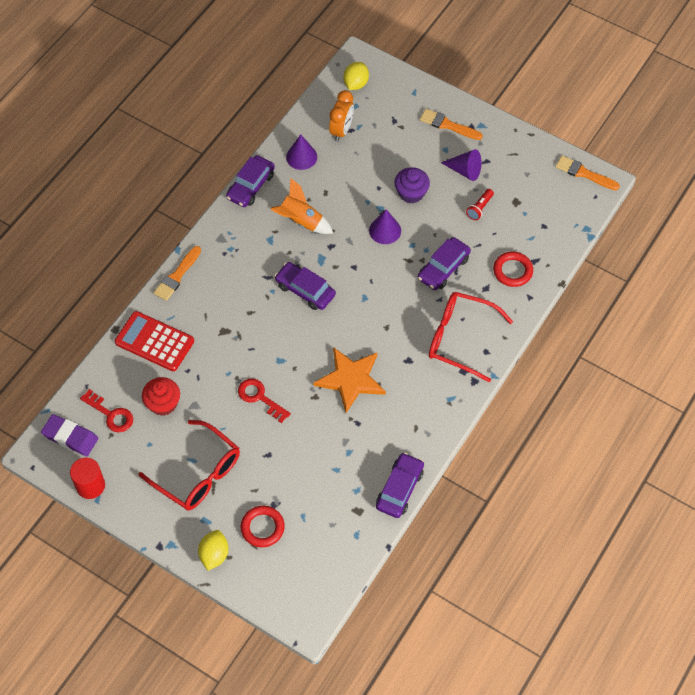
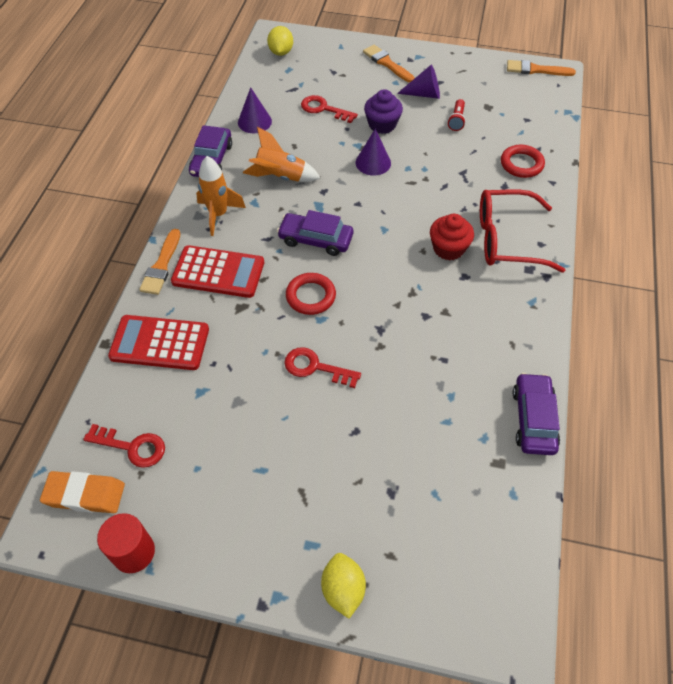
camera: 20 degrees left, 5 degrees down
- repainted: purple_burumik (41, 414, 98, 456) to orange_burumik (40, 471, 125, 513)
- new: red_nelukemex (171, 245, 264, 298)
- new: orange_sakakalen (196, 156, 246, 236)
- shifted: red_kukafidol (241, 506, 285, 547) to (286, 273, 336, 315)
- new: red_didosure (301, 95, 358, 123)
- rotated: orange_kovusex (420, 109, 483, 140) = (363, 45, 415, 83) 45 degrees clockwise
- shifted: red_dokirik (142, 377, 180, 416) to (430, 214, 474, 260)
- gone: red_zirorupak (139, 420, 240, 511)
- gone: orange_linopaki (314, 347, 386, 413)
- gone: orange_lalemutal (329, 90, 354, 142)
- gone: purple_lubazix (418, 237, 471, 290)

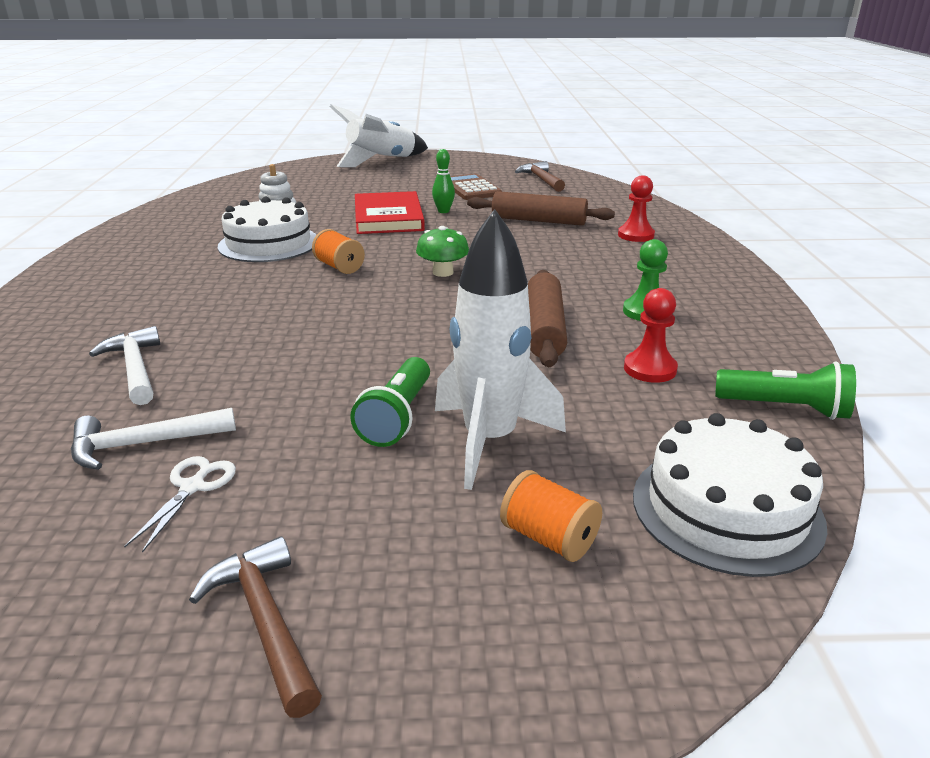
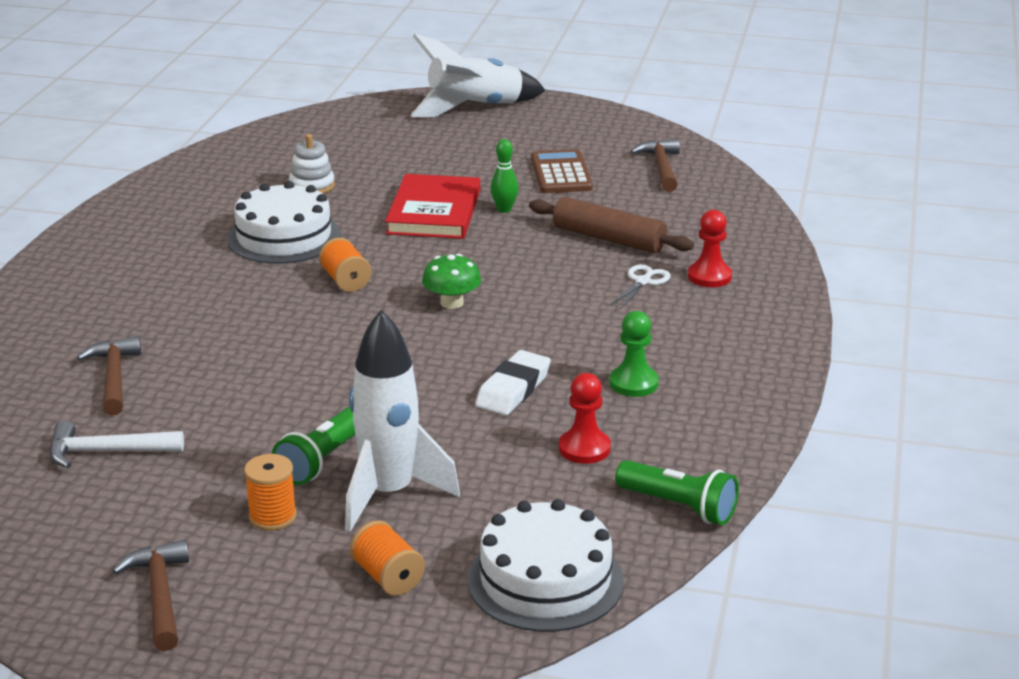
camera: 15 degrees right, 0 degrees up
- repainted: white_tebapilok (89, 326, 160, 405) to brown_tebapilok (77, 336, 141, 415)
- new: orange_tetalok (244, 454, 297, 531)
- swapped: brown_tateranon (528, 270, 567, 367) to white_burumik (475, 350, 551, 415)
- shifted: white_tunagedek (124, 456, 236, 553) to (610, 264, 670, 309)

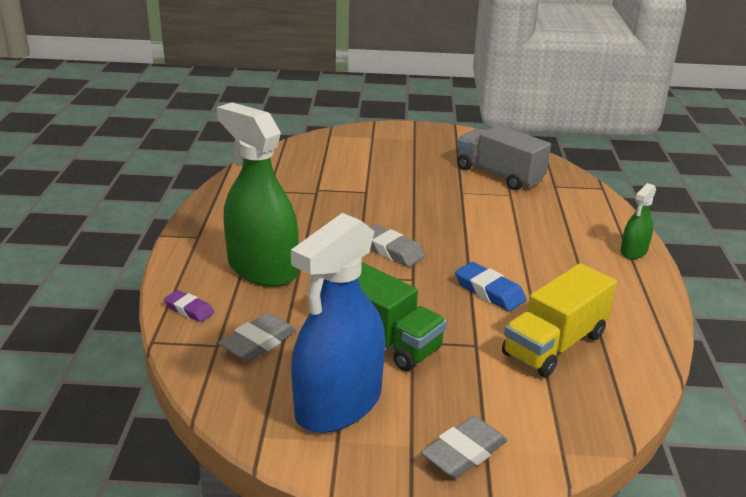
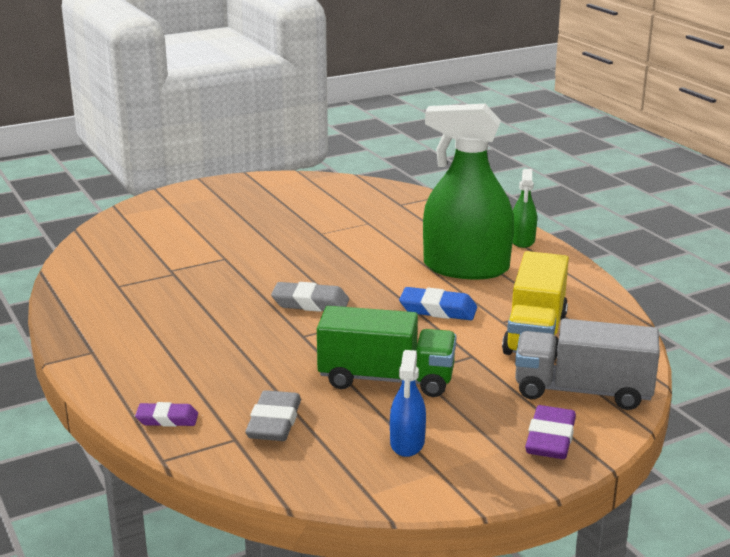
camera: 30 degrees left, 5 degrees down
- scaled: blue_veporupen (291, 213, 385, 433) = (390, 350, 426, 457) x0.47
- shifted: green_veporupen (217, 103, 299, 287) to (423, 104, 514, 279)
- shifted: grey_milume (457, 125, 551, 190) to (515, 319, 660, 410)
- repainted: grey_burumik (421, 416, 508, 478) to purple_burumik (525, 405, 576, 459)

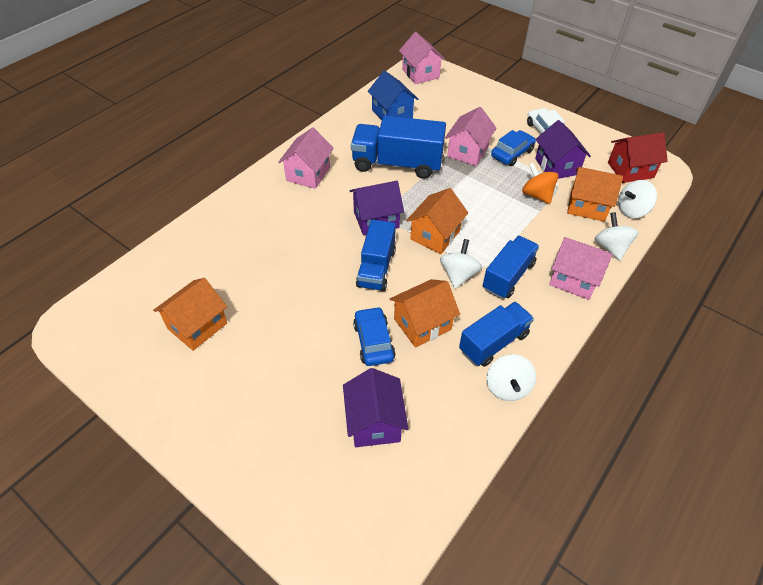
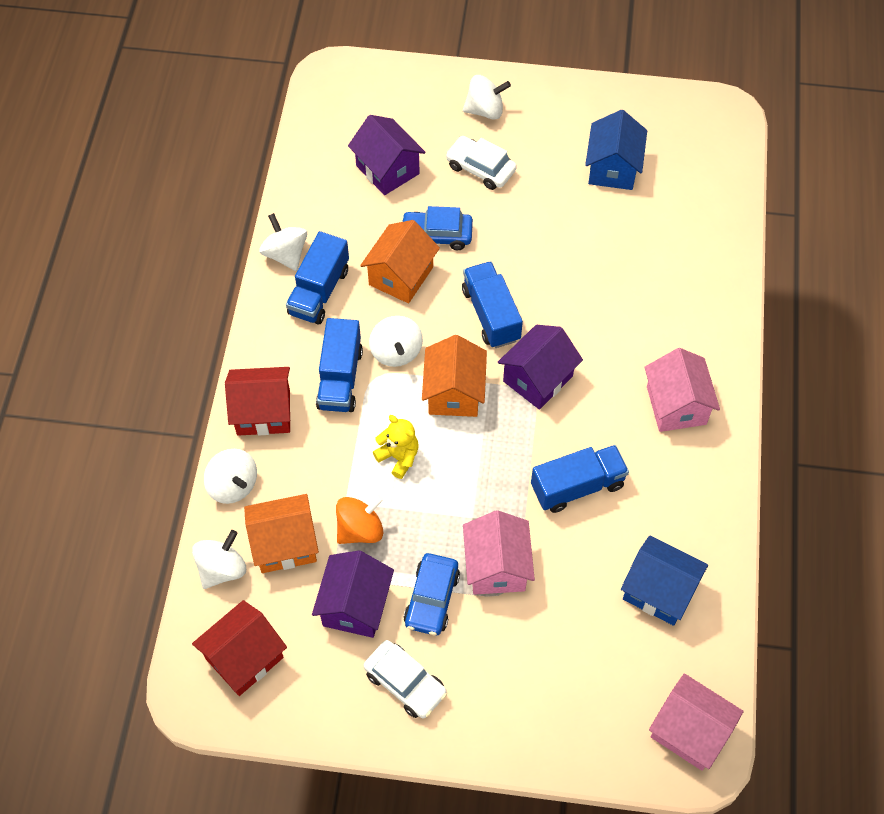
camera: 150 degrees right, 10 degrees up
- repainted: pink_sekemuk (549, 237, 613, 300) to red_sekemuk (225, 367, 290, 436)
- rotated: purple_sekemuk (535, 120, 591, 179) = (312, 550, 394, 638) 60 degrees clockwise
- rotated: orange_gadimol (522, 163, 558, 204) = (336, 495, 384, 544) 60 degrees counterclockwise
- new: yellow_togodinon (373, 415, 419, 479)
- rotated: blue_lubazix (353, 307, 395, 366) = (401, 206, 473, 250) 135 degrees clockwise
- new: white_lubazix (446, 136, 517, 190)
- new: white_gadimol (463, 75, 511, 120)
- scaled: blue_milume (351, 116, 446, 179) = (531, 445, 629, 513) x0.66
- repainted: orange_sekemuk (153, 278, 227, 351) to blue_sekemuk (585, 110, 647, 190)

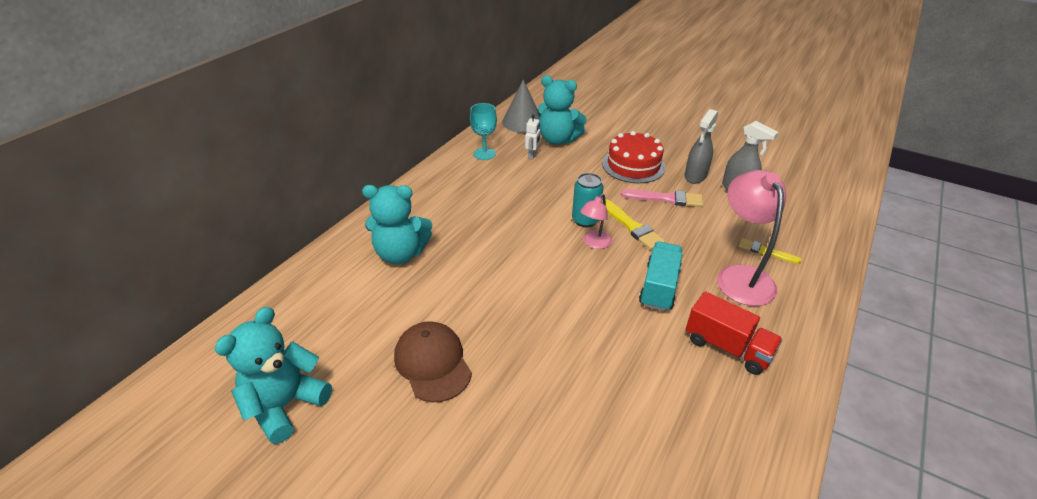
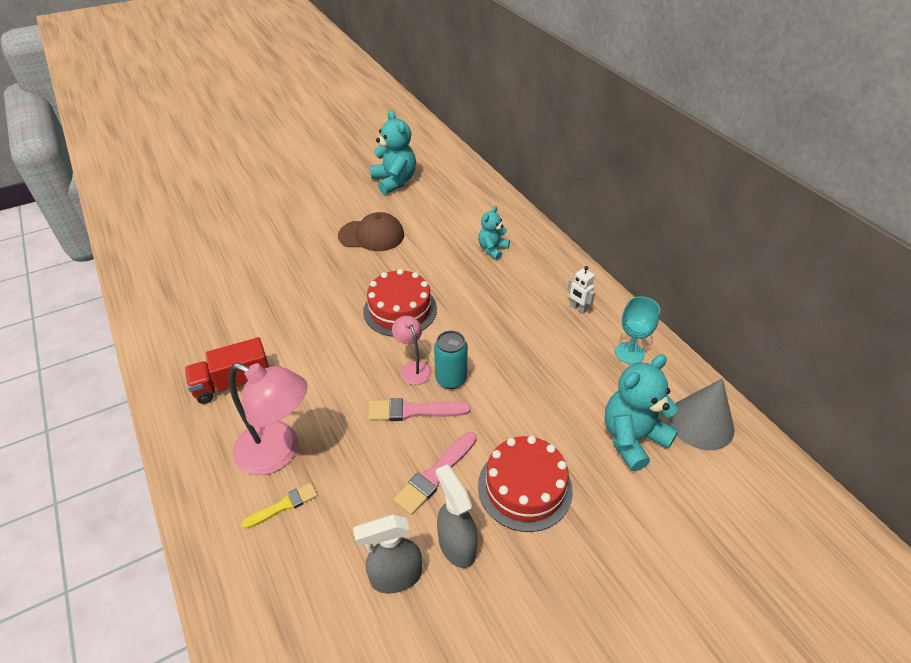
camera: 120 degrees right, 5 degrees up
- new: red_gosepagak (363, 269, 437, 337)
- repainted: yellow_kovusex (602, 199, 665, 250) to pink_kovusex (368, 398, 471, 421)
- scaled: turquoise_togodinon (362, 185, 432, 264) = (478, 206, 510, 260) x0.59
- shifted: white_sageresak (525, 114, 540, 160) to (567, 266, 595, 314)
- gone: turquoise_milume (639, 241, 682, 311)

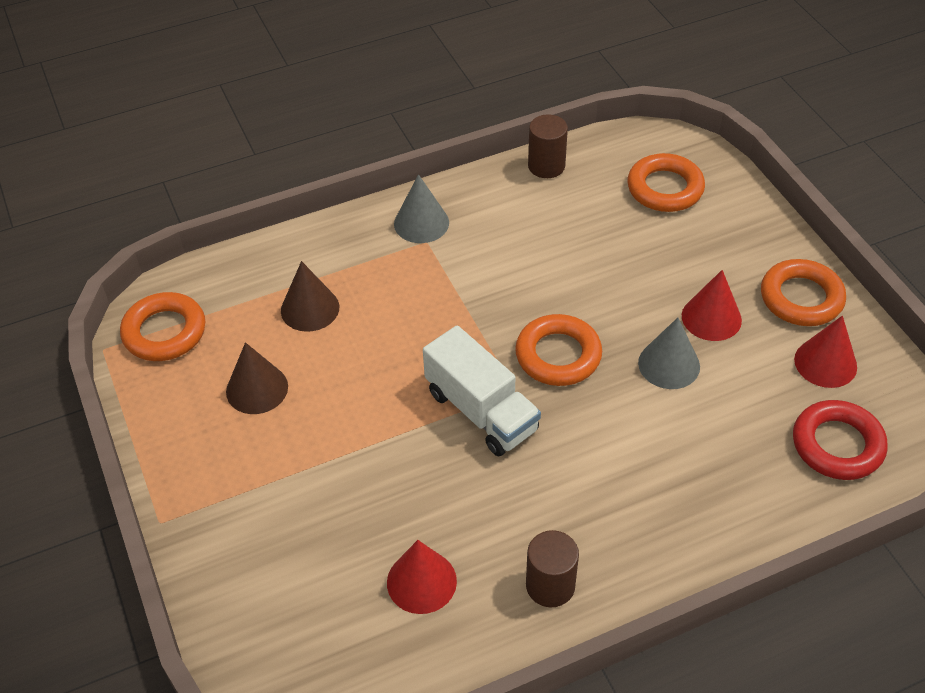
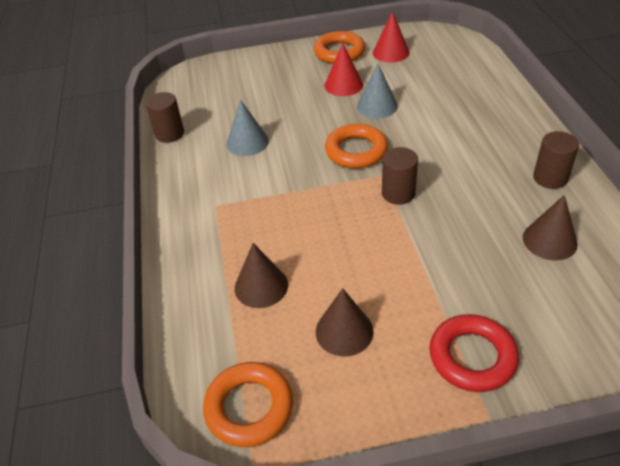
camera: 75 degrees left, 5 degrees down
- shifted: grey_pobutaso (394, 174, 449, 243) to (226, 100, 269, 156)
- swapped: white_milume (423, 325, 541, 456) to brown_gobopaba (382, 147, 418, 205)
- shifted: red_kukafidol (793, 400, 888, 480) to (429, 314, 519, 392)
- repainted: red_pobutaso (387, 540, 457, 614) to brown_pobutaso (523, 195, 578, 261)
- gone: orange_kukafidol (627, 153, 705, 212)

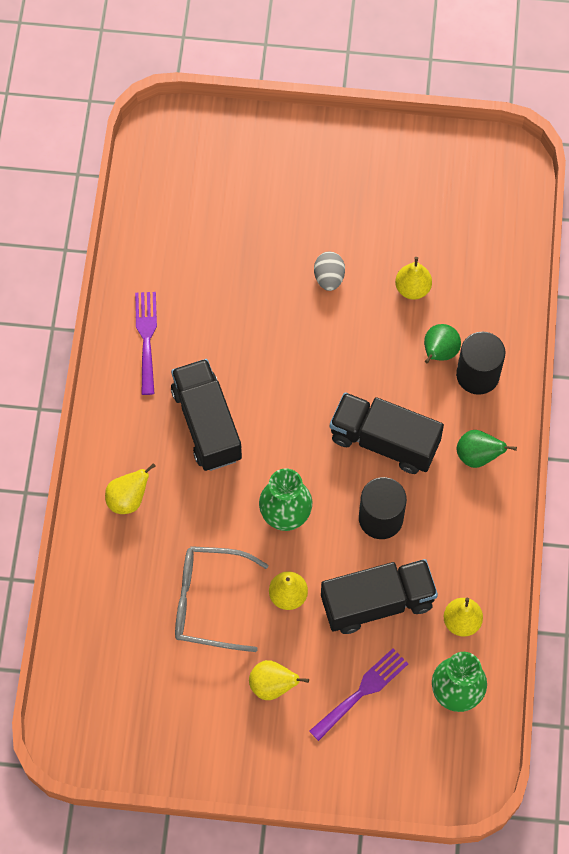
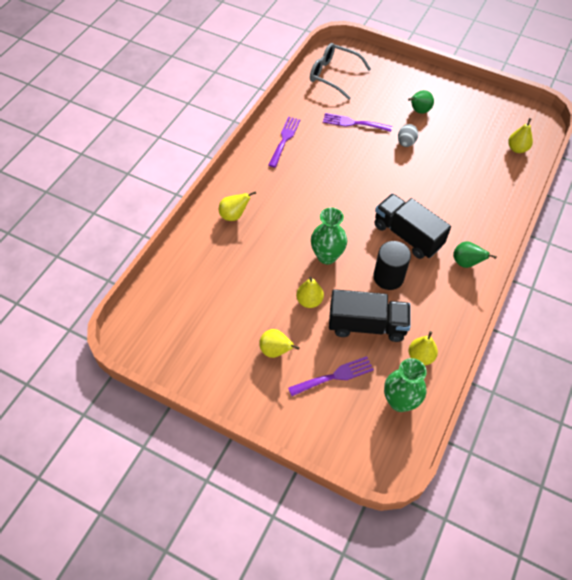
camera: 20 degrees right, 10 degrees down
- shifted: grey_zirorupak (175, 546, 269, 652) to (310, 43, 371, 100)
- new: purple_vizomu (323, 113, 392, 132)
- shifted: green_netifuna (424, 324, 461, 363) to (408, 90, 434, 114)
- shifted: yellow_netifuna (395, 257, 432, 300) to (508, 118, 533, 153)
- gone: black_milume (171, 359, 242, 471)
- gone: black_gobopaba (456, 332, 505, 395)

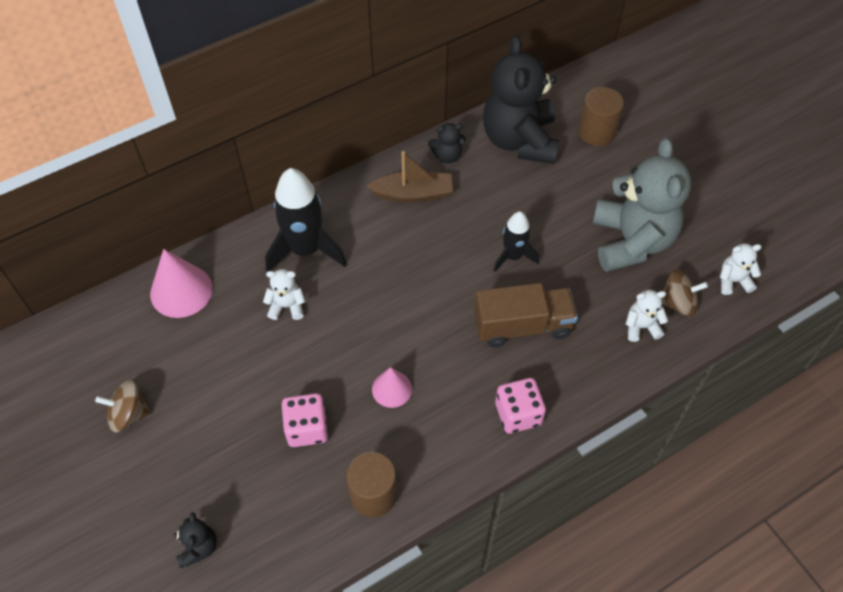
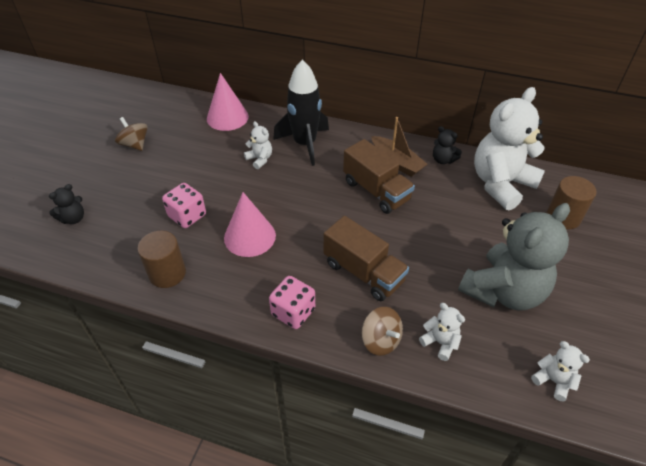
camera: 50 degrees right, 10 degrees down
- scaled: pink_pobutaso (372, 367, 412, 408) = (224, 192, 276, 257) x1.64
- new: brown_milume (343, 139, 415, 214)
- shifted: brown_gadimol (662, 270, 708, 317) to (362, 307, 403, 356)
- repainted: black_togodinon (483, 35, 559, 164) to white_togodinon (474, 87, 545, 210)
- gone: black_sakakalen (494, 211, 539, 272)

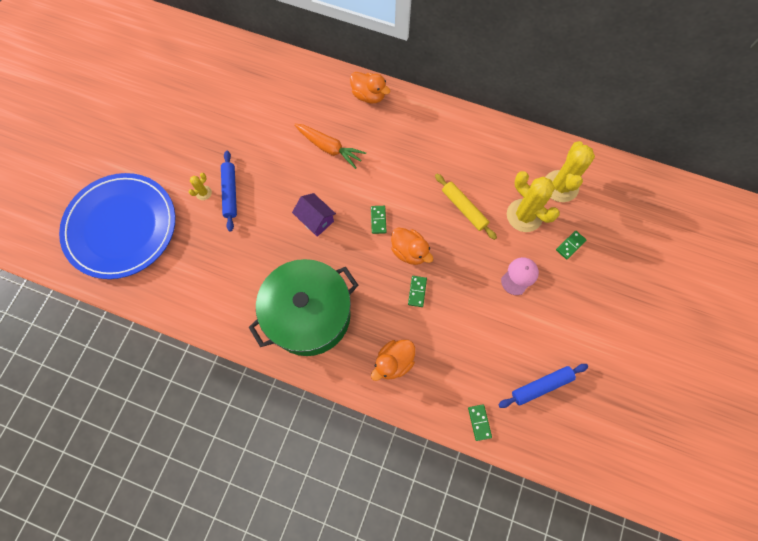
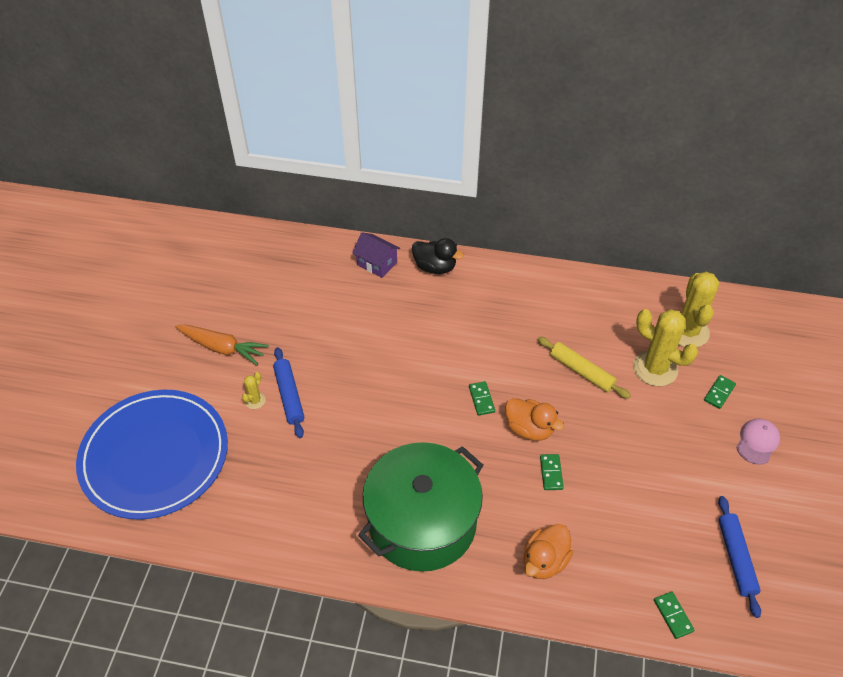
camera: 10 degrees left, 20 degrees down
- shifted: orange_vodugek (294, 124, 366, 169) to (175, 324, 269, 365)
- shifted: purple_sekemuk (292, 193, 336, 237) to (352, 233, 400, 278)
- repainted: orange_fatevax (350, 72, 390, 103) to black_fatevax (412, 238, 464, 274)
- rotated: blue_tateranon (498, 364, 588, 408) = (718, 496, 761, 618) 60 degrees counterclockwise
- shifted: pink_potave (501, 257, 539, 295) to (737, 419, 780, 465)

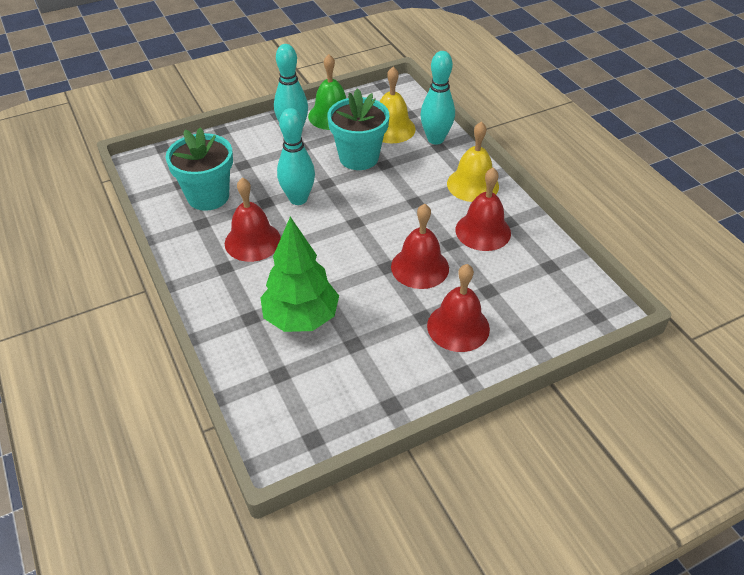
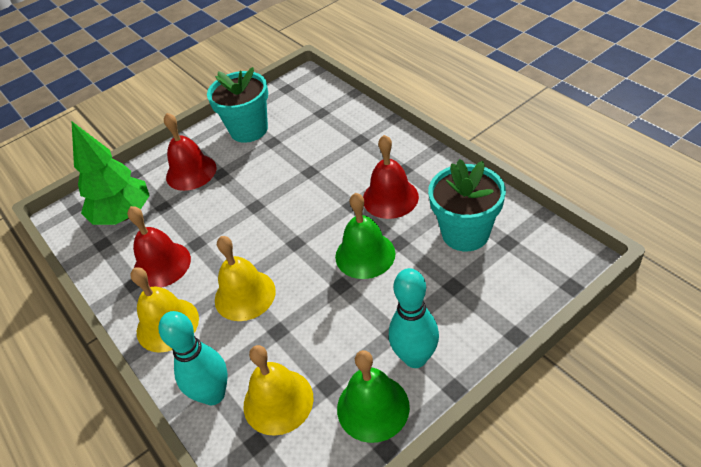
camera: 175 degrees right, 0 degrees up
- shifted: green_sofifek (260, 217, 339, 332) to (72, 122, 150, 225)
- shifted: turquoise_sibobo (327, 88, 389, 170) to (207, 67, 268, 143)
- new: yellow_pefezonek (215, 236, 276, 321)
- swapped: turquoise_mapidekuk (277, 108, 315, 205) to green_pefezonek (335, 193, 396, 279)
- gone: red_pefezonek (391, 204, 449, 289)

